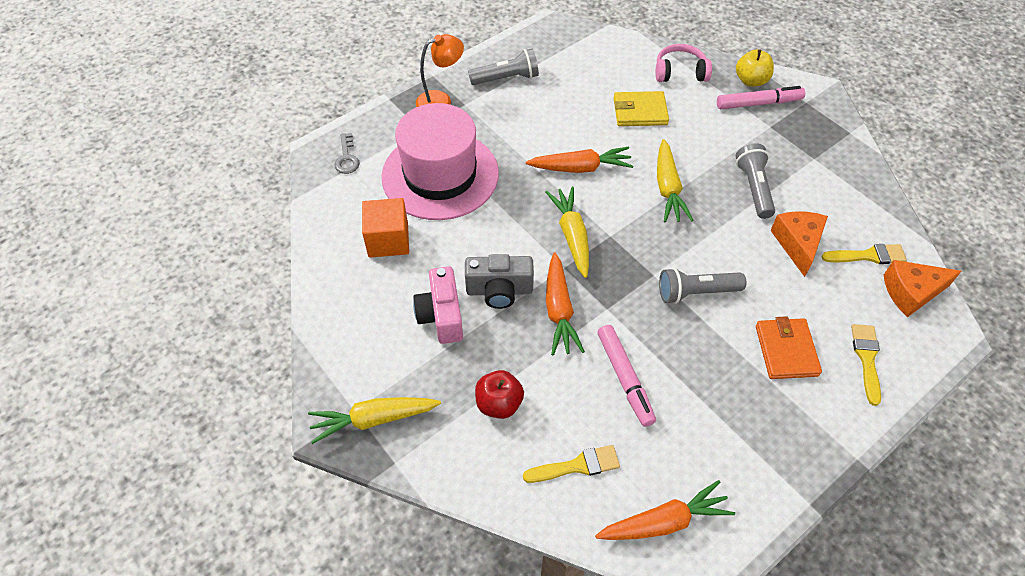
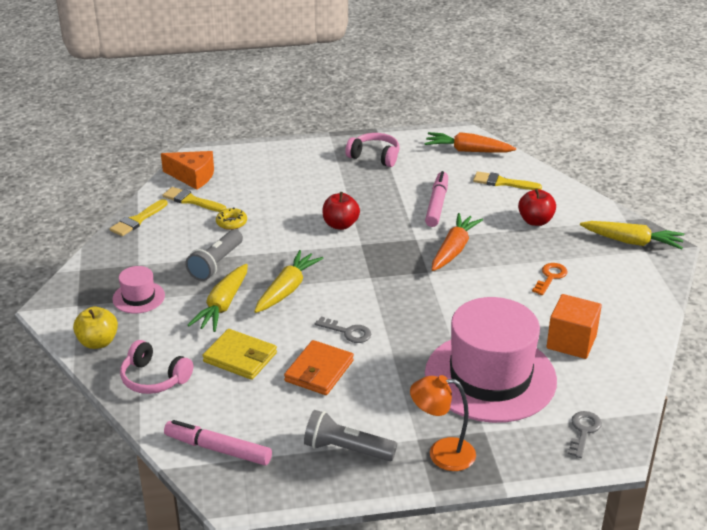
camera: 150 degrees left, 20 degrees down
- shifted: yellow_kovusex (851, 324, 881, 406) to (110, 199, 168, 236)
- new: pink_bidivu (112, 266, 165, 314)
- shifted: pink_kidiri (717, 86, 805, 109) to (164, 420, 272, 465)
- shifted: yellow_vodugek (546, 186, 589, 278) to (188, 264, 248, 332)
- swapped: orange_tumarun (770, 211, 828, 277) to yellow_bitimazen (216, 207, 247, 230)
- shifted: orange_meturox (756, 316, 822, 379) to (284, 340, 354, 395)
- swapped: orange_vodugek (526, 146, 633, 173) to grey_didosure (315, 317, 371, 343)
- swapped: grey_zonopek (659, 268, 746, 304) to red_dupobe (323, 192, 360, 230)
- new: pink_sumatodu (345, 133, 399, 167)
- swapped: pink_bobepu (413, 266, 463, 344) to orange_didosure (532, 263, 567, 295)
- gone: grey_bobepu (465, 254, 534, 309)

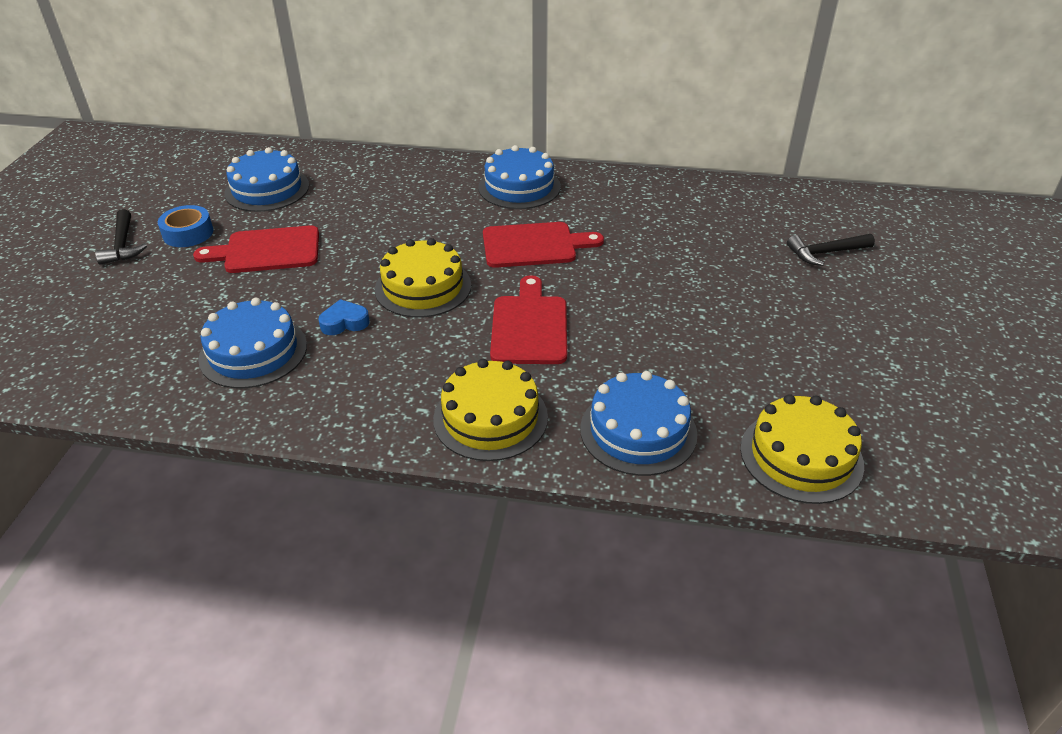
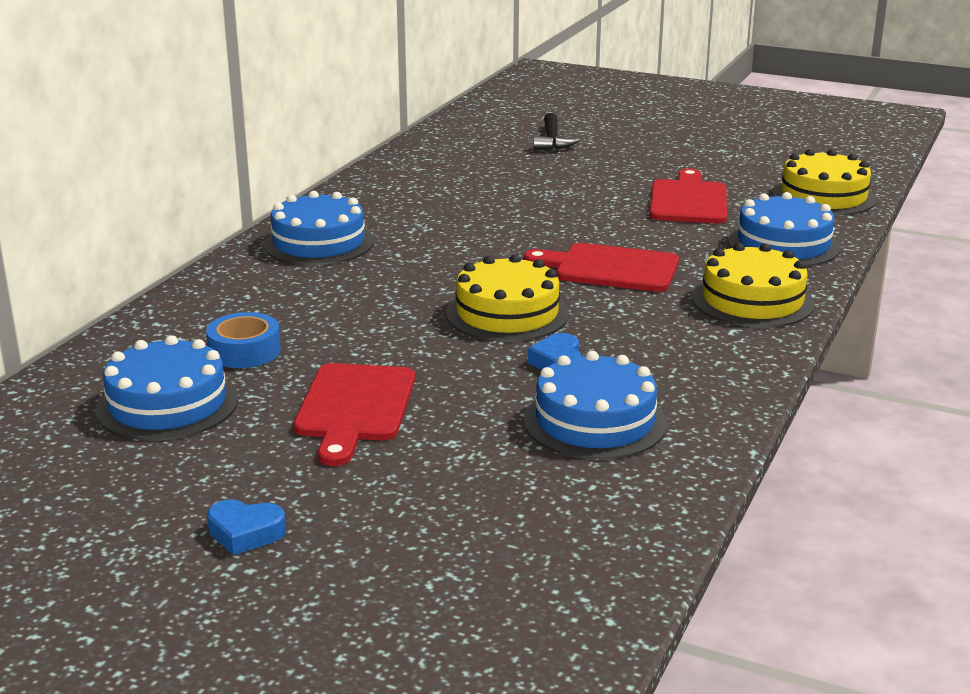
camera: 75 degrees left, 15 degrees down
- shifted: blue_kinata (158, 205, 213, 247) to (206, 312, 281, 368)
- swapped: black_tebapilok (95, 209, 147, 265) to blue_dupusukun (207, 499, 286, 555)
- shifted: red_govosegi (483, 222, 604, 268) to (649, 168, 727, 224)

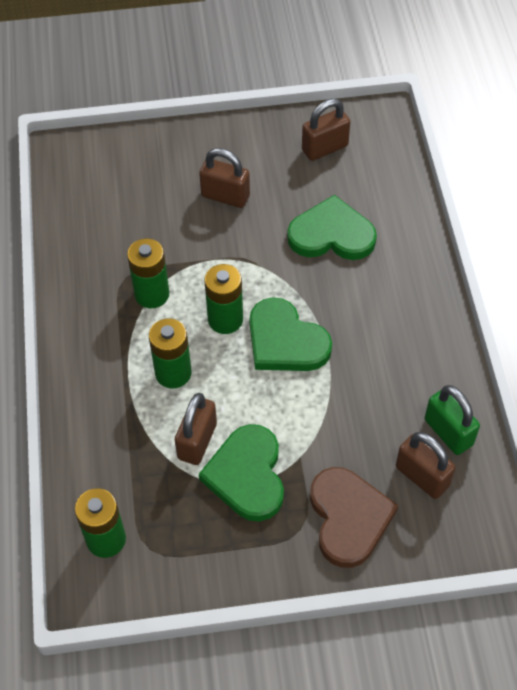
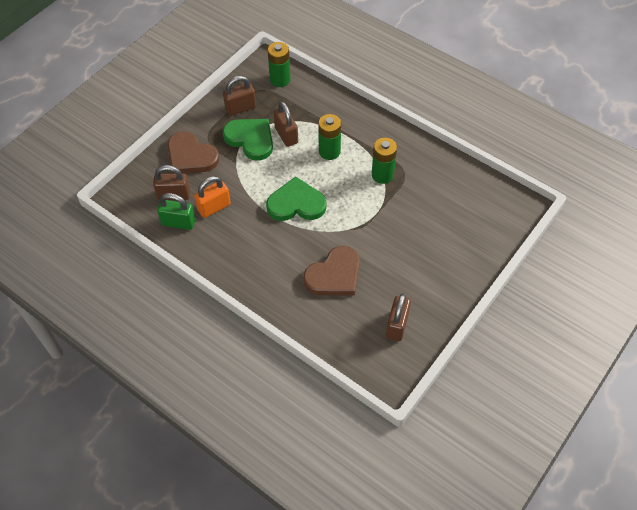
camera: 135 degrees right, 0 degrees up
- new: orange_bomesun (194, 176, 231, 218)
- shifted: brown_bomesun (199, 148, 250, 208) to (223, 76, 256, 116)
- repainted: green_dupusukun (287, 195, 377, 260) to brown_dupusukun (303, 246, 360, 296)
- gone: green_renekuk (204, 264, 243, 334)

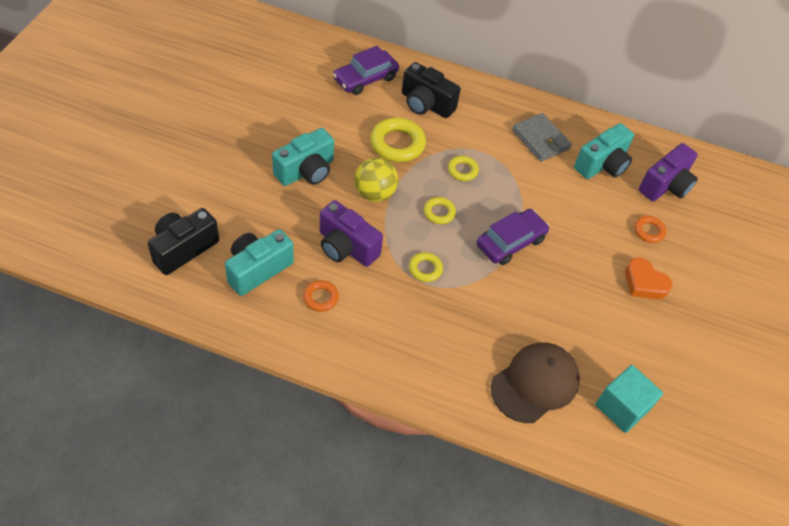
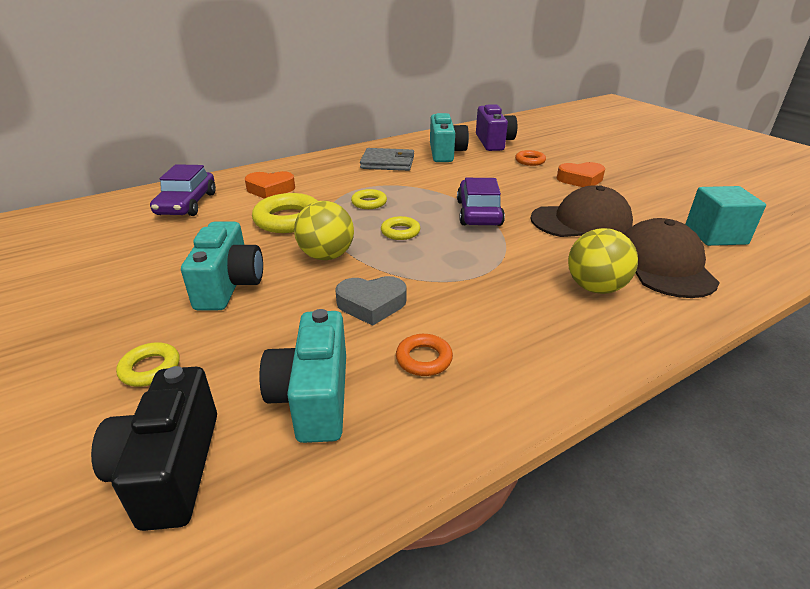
camera: 45 degrees left, 20 degrees down
- shifted: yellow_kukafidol (409, 252, 443, 282) to (116, 342, 180, 387)
- swapped: black_bobepu (402, 62, 461, 118) to orange_dupusukun (245, 171, 295, 199)
- swapped: purple_bobepu (320, 200, 383, 267) to grey_dupusukun (335, 276, 406, 326)
- new: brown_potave (530, 185, 633, 237)
- new: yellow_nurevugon (568, 228, 638, 294)

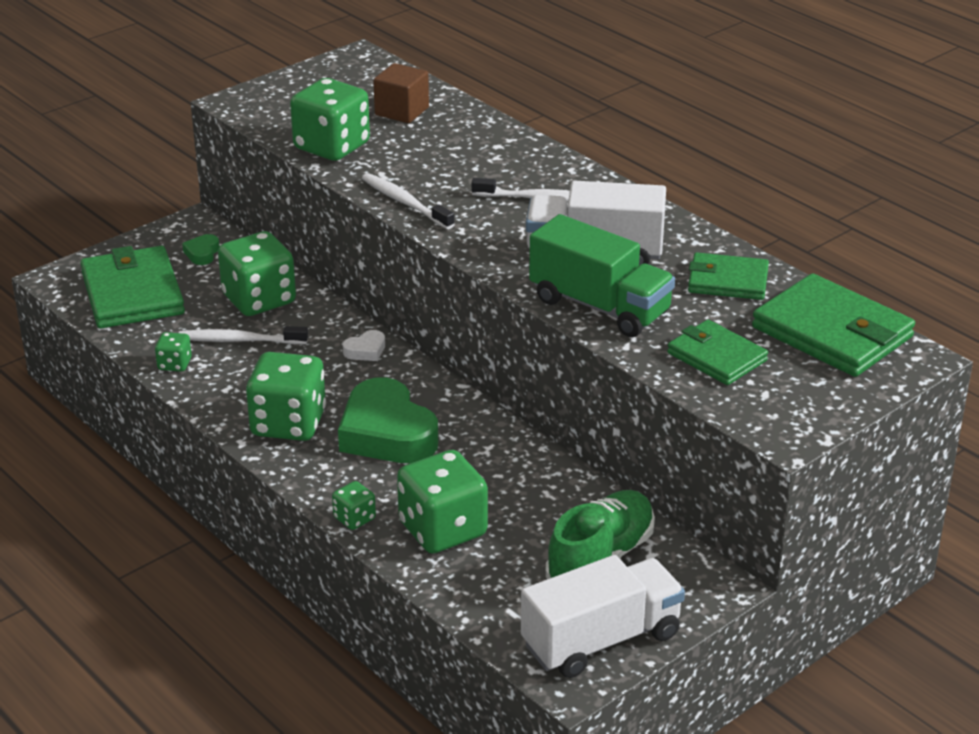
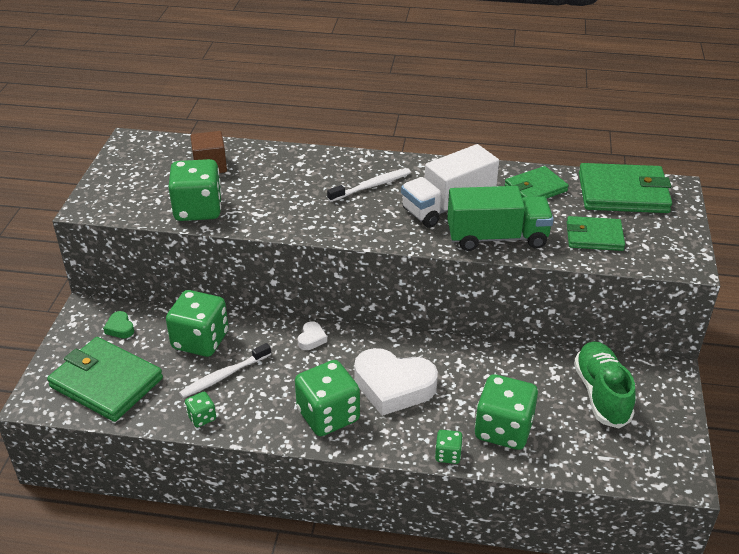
camera: 40 degrees left, 5 degrees up
- repainted: green_dupusukun (338, 377, 438, 463) to white_dupusukun (354, 348, 438, 416)
- gone: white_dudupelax (362, 173, 455, 229)
- gone: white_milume (521, 555, 685, 678)

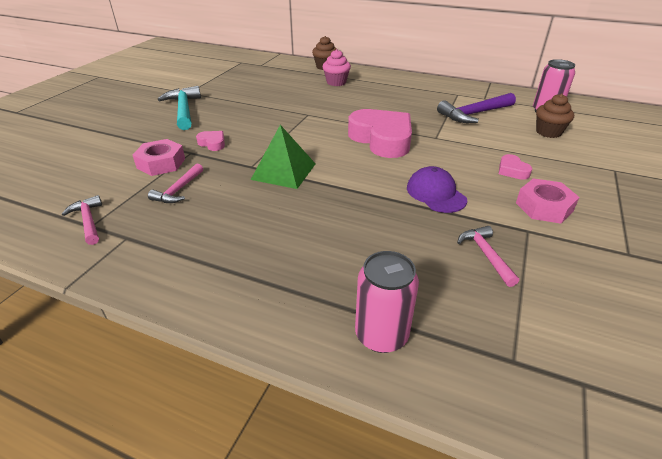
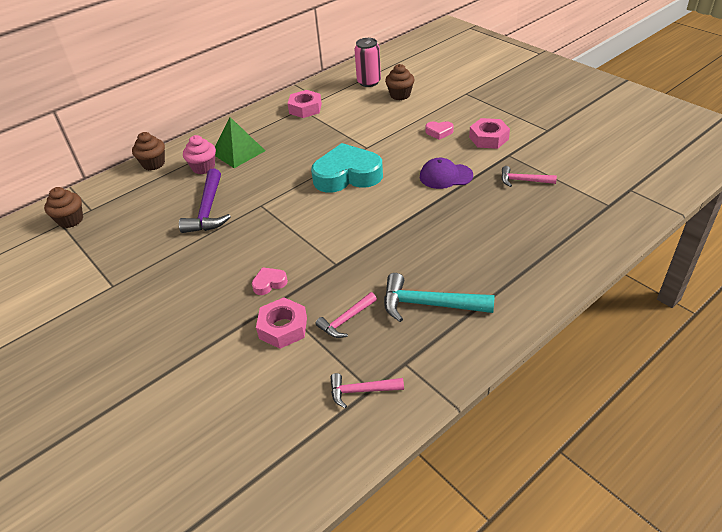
camera: 60 degrees left, 5 degrees up
- new: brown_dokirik (44, 187, 83, 228)
- shifted: purple_tebapilok (437, 93, 516, 123) to (179, 168, 231, 233)
- shifted: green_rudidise (251, 125, 316, 189) to (215, 117, 265, 168)
- new: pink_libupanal (287, 90, 322, 118)
- repainted: pink_dupusukun (348, 109, 412, 158) to turquoise_dupusukun (311, 143, 383, 193)
- rotated: pink_tebapilok (148, 164, 203, 203) = (316, 292, 377, 338) 90 degrees clockwise
- shifted: turquoise_tebapilok (158, 86, 201, 130) to (384, 273, 495, 322)
- gone: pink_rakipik (355, 251, 419, 353)

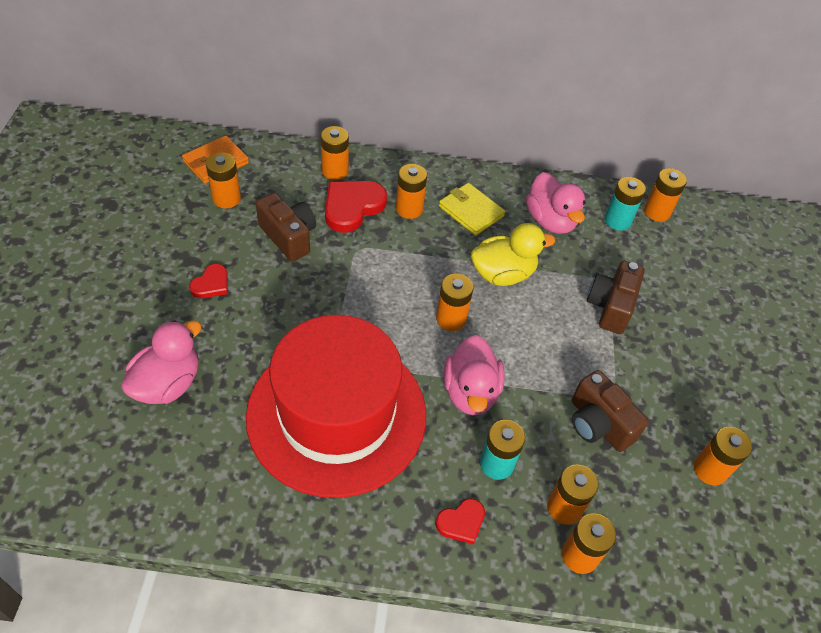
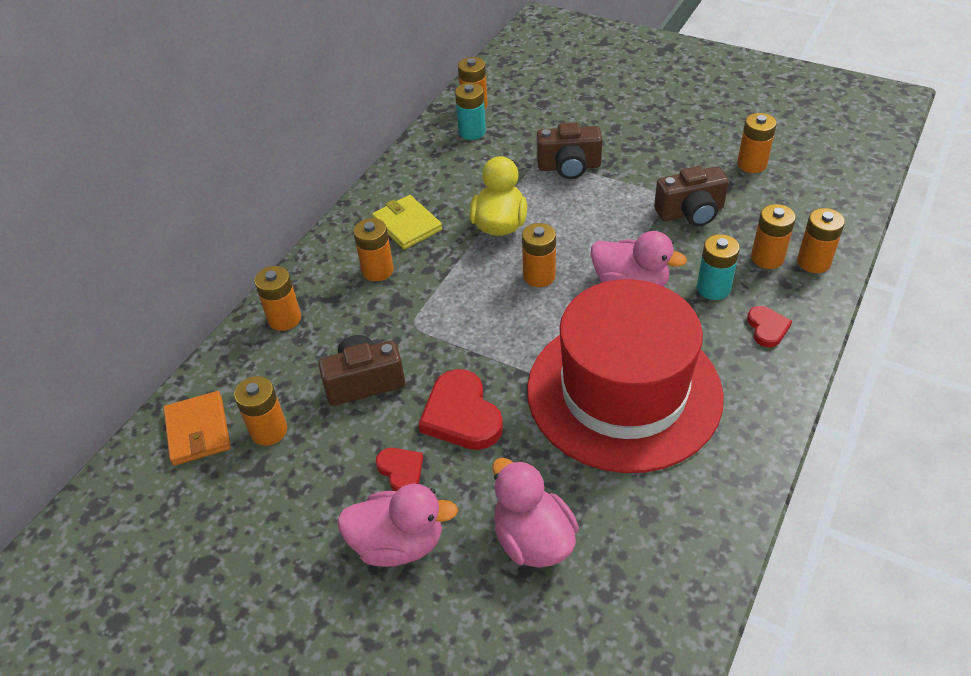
camera: 60 degrees left, 5 degrees down
- shifted: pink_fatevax (526, 172, 586, 234) to (337, 484, 458, 567)
- rotated: yellow_meturox (439, 183, 505, 236) = (372, 195, 442, 249) 75 degrees clockwise
- shifted: red_dupusukun (325, 181, 387, 233) to (419, 369, 503, 450)
- rotated: brown_bobepu (587, 261, 645, 334) = (537, 122, 602, 179) 45 degrees counterclockwise

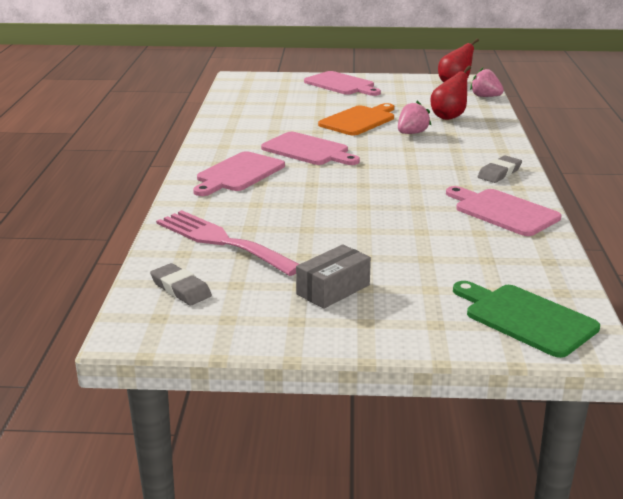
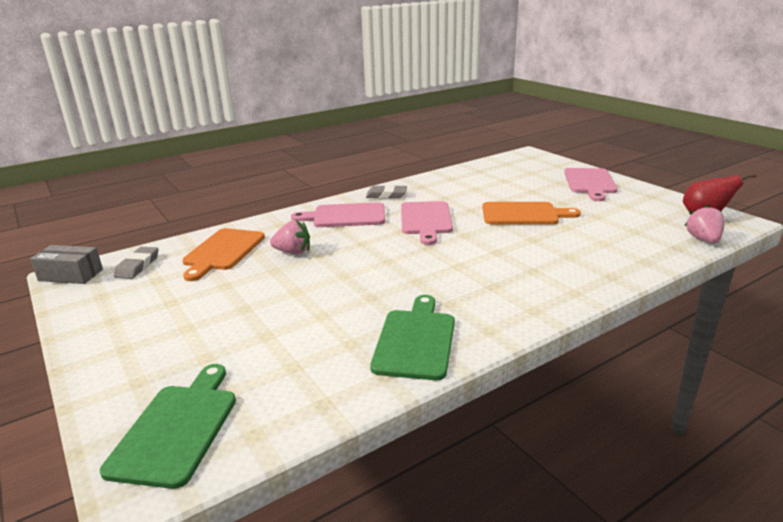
camera: 55 degrees right, 0 degrees up
- shifted: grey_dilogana (296, 244, 371, 309) to (30, 245, 103, 284)
- swapped: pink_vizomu (156, 210, 299, 276) to orange_govosegi (182, 228, 265, 281)
- shifted: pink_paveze (398, 101, 431, 134) to (270, 220, 310, 254)
- shifted: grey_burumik (478, 156, 522, 183) to (366, 185, 407, 199)
- repainted: pink_govosegi (446, 186, 561, 236) to green_govosegi (370, 295, 455, 380)
- gone: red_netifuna (430, 65, 471, 120)

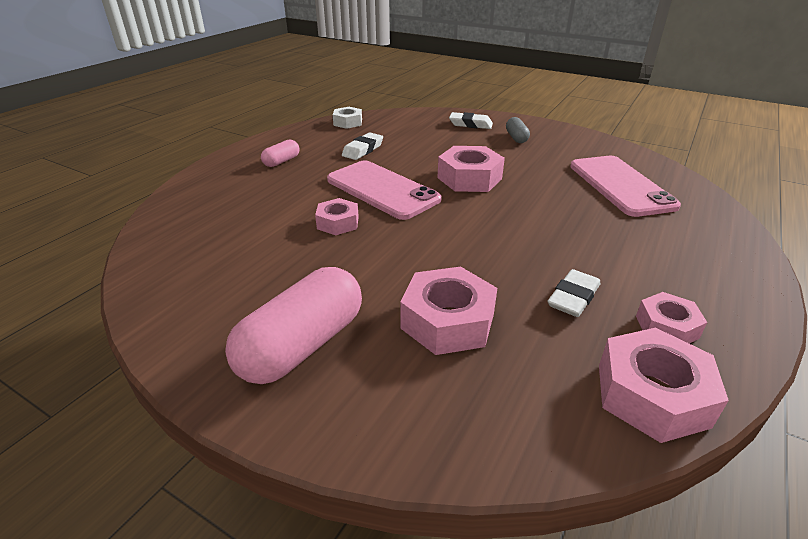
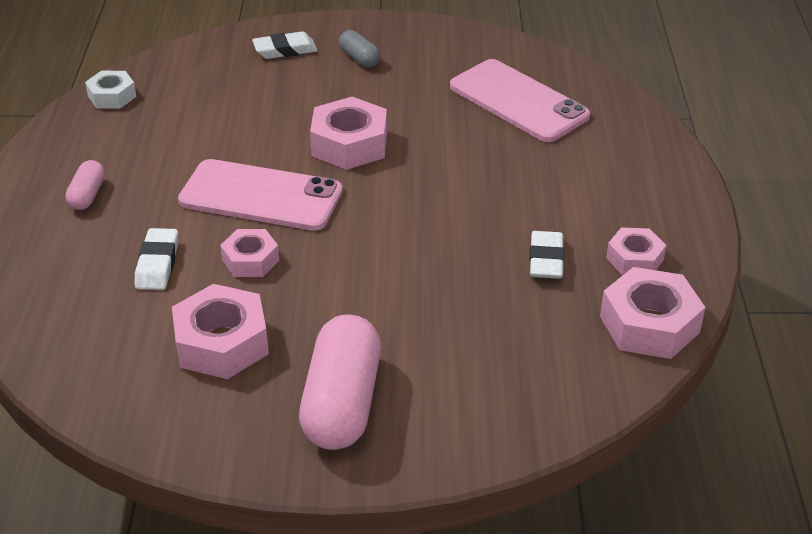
camera: 30 degrees left, 5 degrees up
- shifted: white_burumik (342, 132, 383, 160) to (135, 228, 178, 290)
- shifted: pink_libupanal (400, 267, 497, 355) to (172, 284, 269, 379)

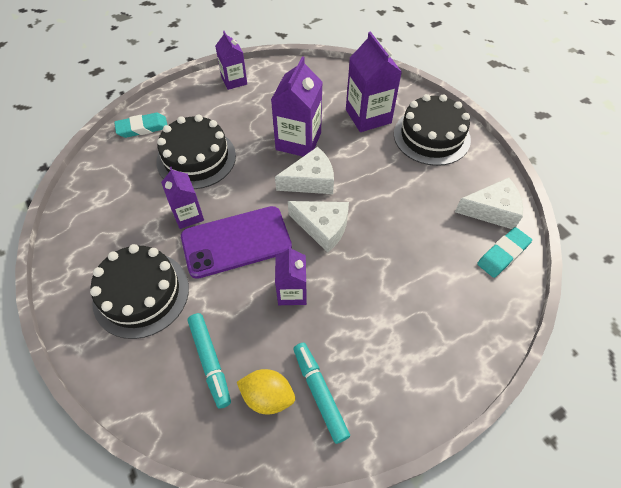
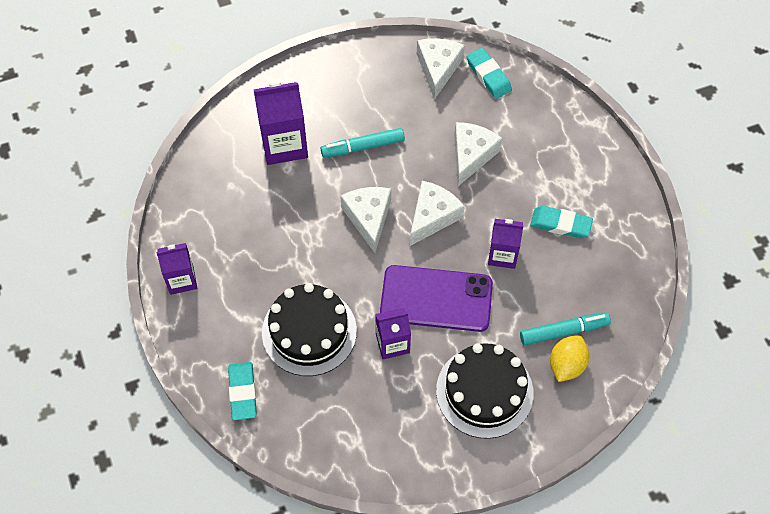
camera: 80 degrees left, 5 degrees up
- shifted: turquoise_kidiri (293, 343, 350, 444) to (321, 128, 405, 158)
- rotated: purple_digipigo (181, 206, 292, 279) = (380, 265, 493, 332) 75 degrees counterclockwise
- new: white_tumarun (454, 122, 503, 186)
- new: turquoise_burumik (530, 206, 593, 238)
- shifted: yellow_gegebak (237, 369, 295, 415) to (550, 335, 589, 382)
- gone: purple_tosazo (271, 56, 323, 157)
- gone: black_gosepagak (394, 94, 471, 166)

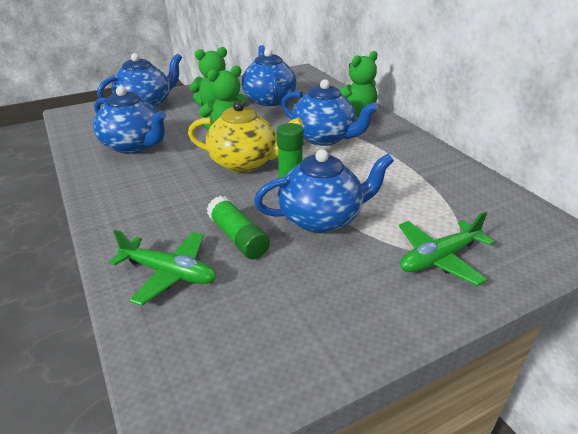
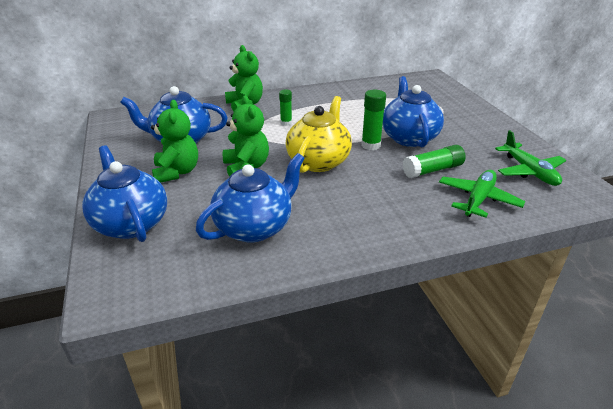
camera: 80 degrees left, 0 degrees up
- swapped: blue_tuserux (282, 79, 378, 146) to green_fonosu (279, 89, 292, 126)
- shifted: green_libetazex (399, 211, 495, 286) to (495, 130, 566, 186)

